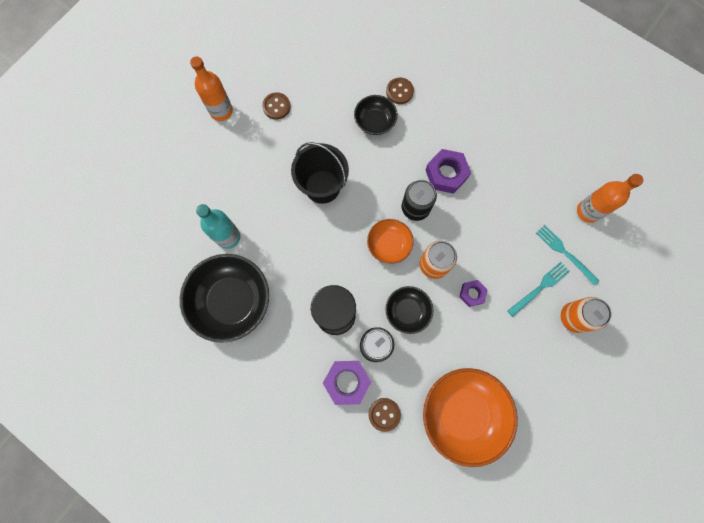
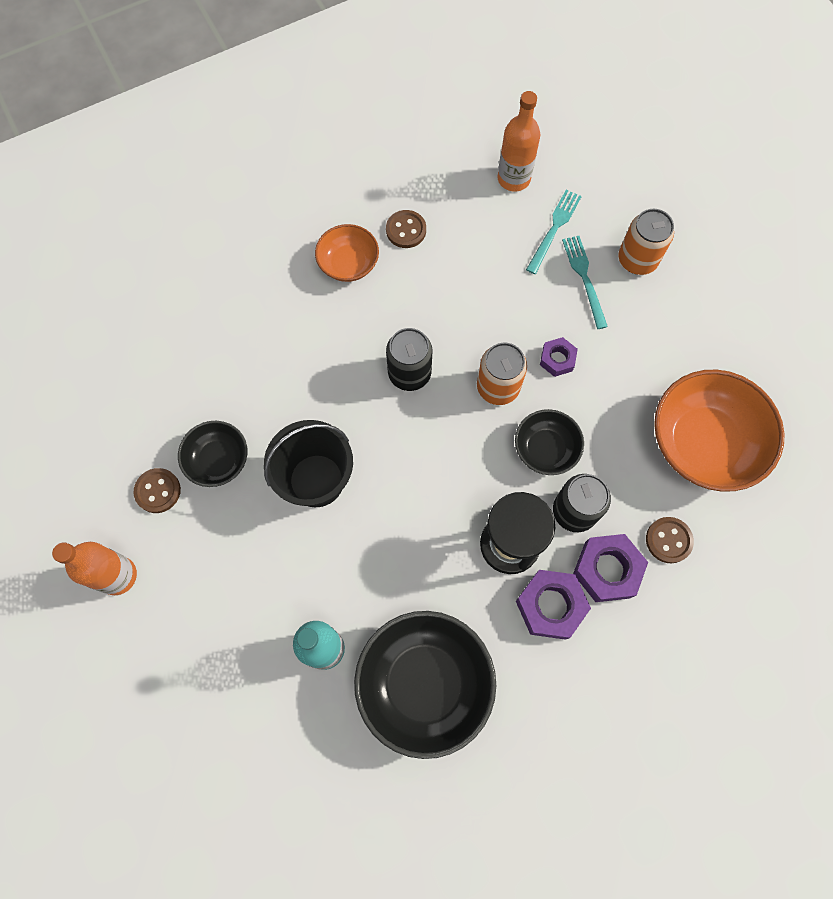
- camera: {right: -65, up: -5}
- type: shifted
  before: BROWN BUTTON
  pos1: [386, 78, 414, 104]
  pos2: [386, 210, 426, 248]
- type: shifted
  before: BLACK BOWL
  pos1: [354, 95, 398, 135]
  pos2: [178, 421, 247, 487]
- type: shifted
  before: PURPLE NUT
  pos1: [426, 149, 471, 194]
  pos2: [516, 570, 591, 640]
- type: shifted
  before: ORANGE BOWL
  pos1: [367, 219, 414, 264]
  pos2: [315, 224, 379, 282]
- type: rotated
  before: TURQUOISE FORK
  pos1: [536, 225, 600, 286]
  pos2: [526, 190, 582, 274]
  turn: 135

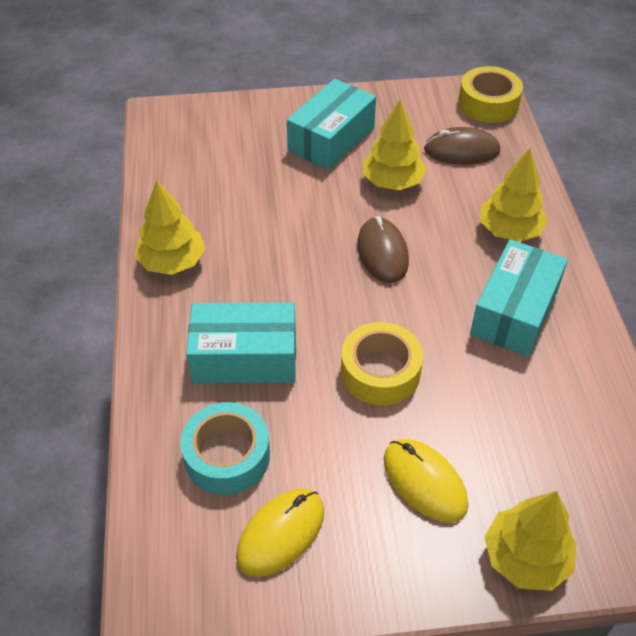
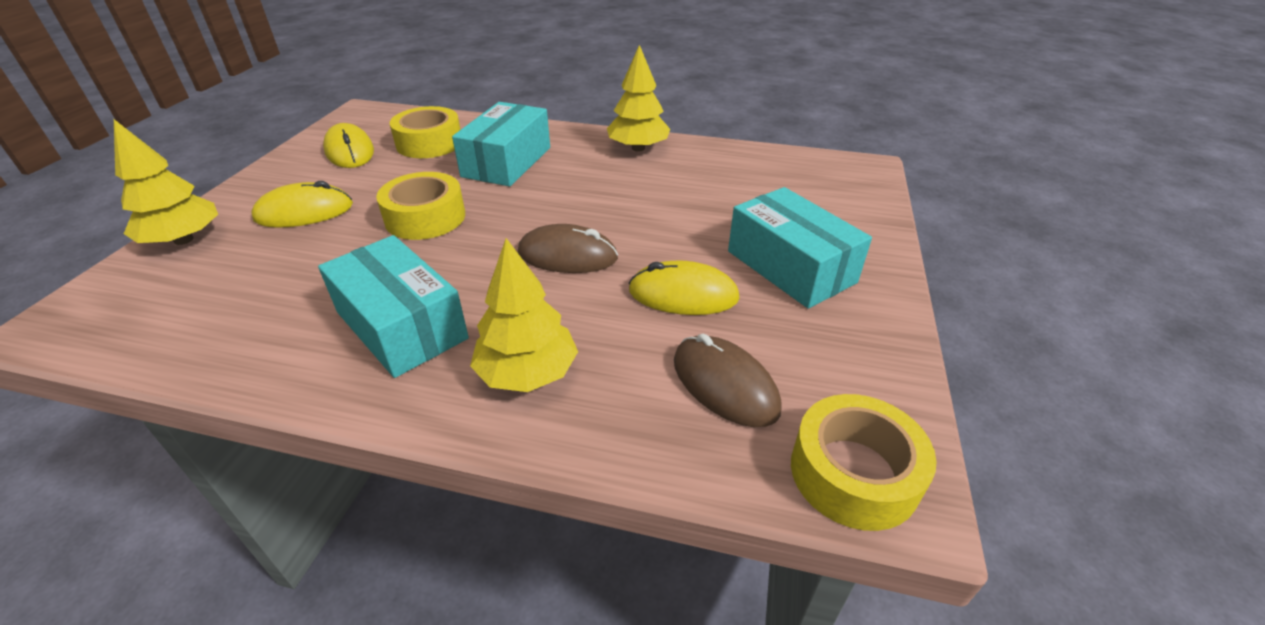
- camera: {right: 110, up: -10}
- type: swapped
  before: YELLOW TREE
  after: YELLOW MOUSE
  pos1: [363, 99, 427, 190]
  pos2: [628, 260, 740, 315]
- type: rotated
  before: BROWN MOUSE
  pos1: [424, 127, 500, 165]
  pos2: [674, 333, 782, 427]
  turn: -60
- type: repainted
  before: TURQUOISE TAPE
  after: YELLOW TAPE
  pos1: [180, 402, 270, 495]
  pos2: [390, 106, 461, 158]

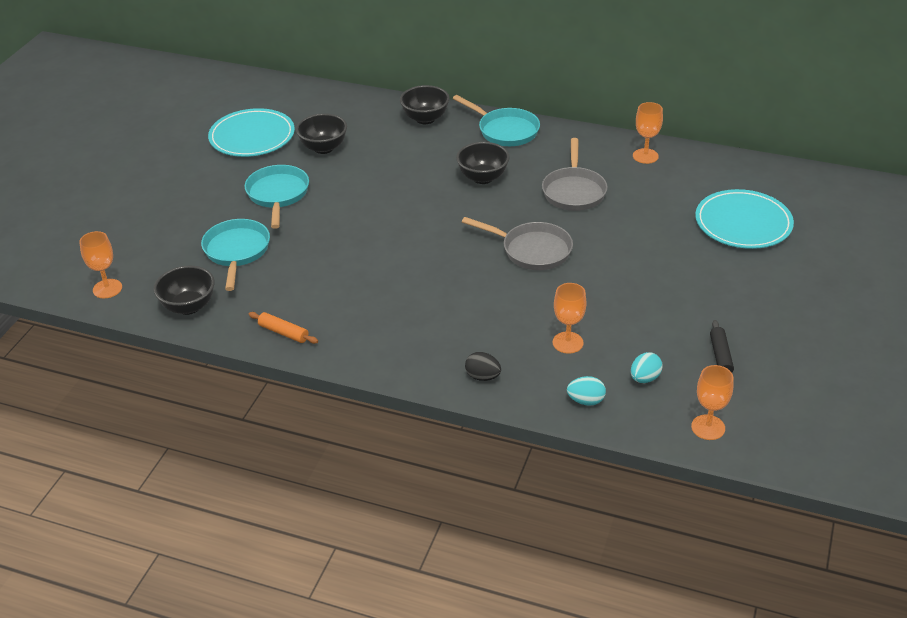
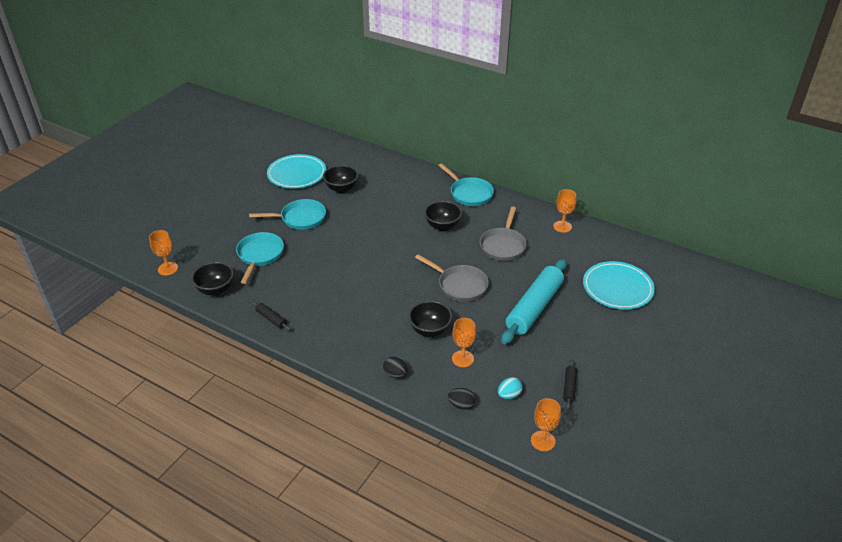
- camera: {right: 10, up: 0}
- type: shifted
  before: BLACK BOWL
  pos1: [400, 85, 450, 124]
  pos2: [408, 301, 452, 337]
- type: rotated
  before: TURQUOISE PAN
  pos1: [245, 165, 309, 229]
  pos2: [249, 199, 326, 230]
  turn: 75
- type: repainted
  before: ORANGE ROLLING PIN
  after: BLACK ROLLING PIN
  pos1: [249, 312, 318, 344]
  pos2: [251, 301, 291, 331]
- type: repainted
  before: TURQUOISE EGG
  after: BLACK EGG
  pos1: [567, 376, 606, 406]
  pos2: [448, 388, 476, 410]
- type: new
  after: TURQUOISE ROLLING PIN
  pos2: [501, 259, 567, 344]

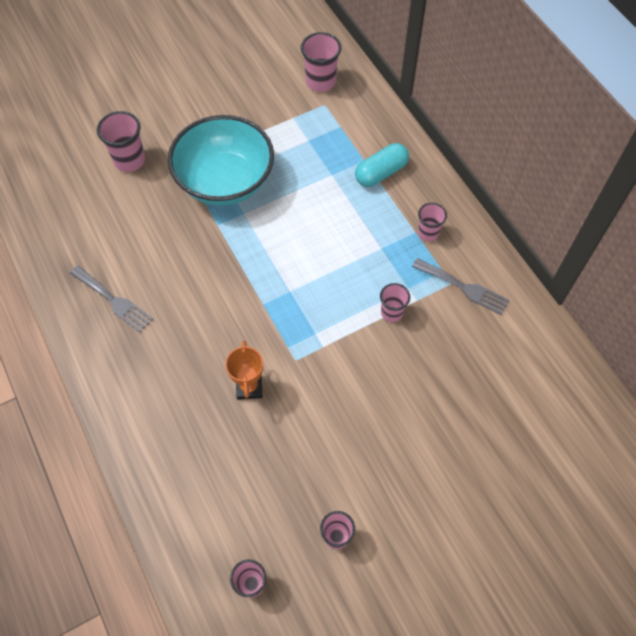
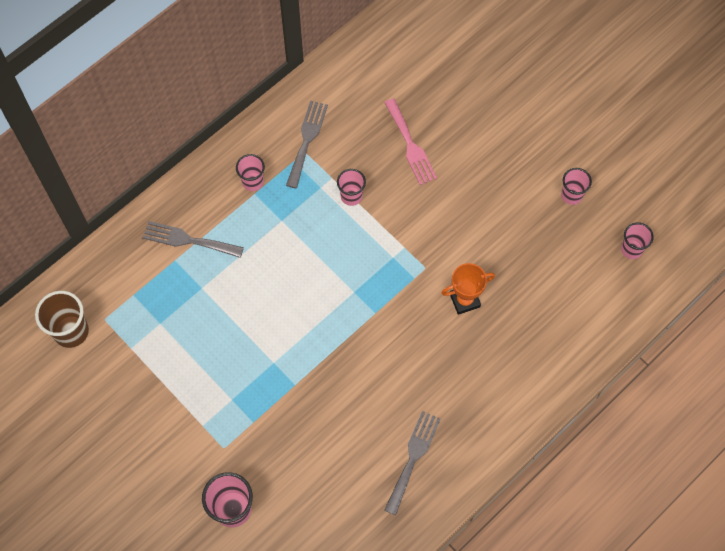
- camera: {right: -105, up: 5}
- type: repainted
  before: PINK CUP
  after: BROWN CUP
  pos1: [301, 32, 341, 92]
  pos2: [35, 291, 89, 348]
- type: gone
  before: TURQUOISE BOWL
  pos1: [168, 115, 274, 206]
- type: swapped
  before: TURQUOISE CAPSULE
  after: GREY FORK
  pos1: [355, 143, 409, 187]
  pos2: [143, 221, 244, 258]
- type: new
  after: PINK FORK
  pos2: [384, 98, 437, 185]

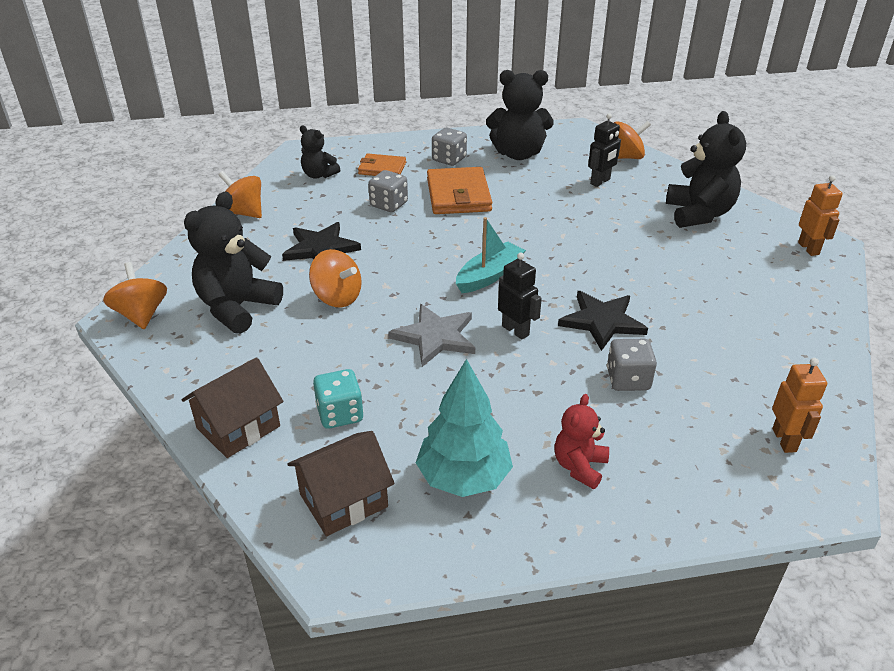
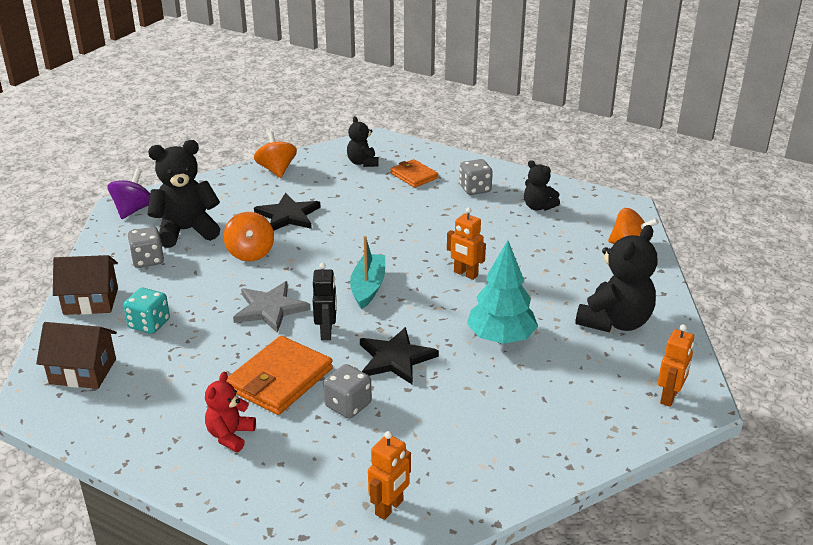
- camera: {right: 40, up: -5}
- type: scaled
  before: BLACK TEDDY BEAR
  pos1: [486, 70, 554, 160]
  pos2: [524, 160, 560, 211]
  scale: 0.57
- type: gone
  before: BLACK ROBOT
  pos1: [588, 113, 621, 187]
- type: shifted
  before: ORANGE WALLET
  pos1: [427, 167, 492, 214]
  pos2: [226, 336, 333, 415]
- type: shifted
  before: GREY DICE
  pos1: [368, 170, 408, 212]
  pos2: [128, 227, 164, 268]
- type: rotated
  before: TURQUOISE BOAT
  pos1: [456, 217, 526, 293]
  pos2: [350, 236, 385, 309]
  turn: -75
- type: repainted
  before: ORANGE SPINNING TOP
  after: PURPLE SPINNING TOP
  pos1: [103, 262, 167, 329]
  pos2: [107, 169, 150, 219]
- type: shifted
  before: TURQUOISE TREE
  pos1: [416, 359, 513, 497]
  pos2: [467, 240, 538, 344]
- type: rotated
  before: RED TEDDY BEAR
  pos1: [554, 394, 609, 489]
  pos2: [205, 372, 256, 452]
  turn: -45
- type: new
  after: ORANGE ROBOT
  pos2: [447, 207, 486, 280]

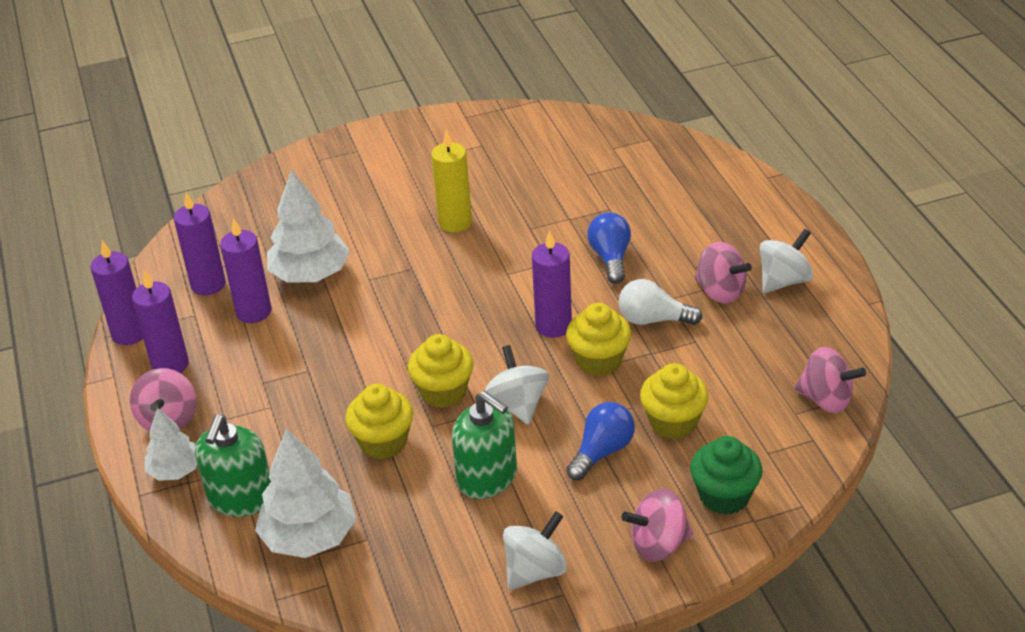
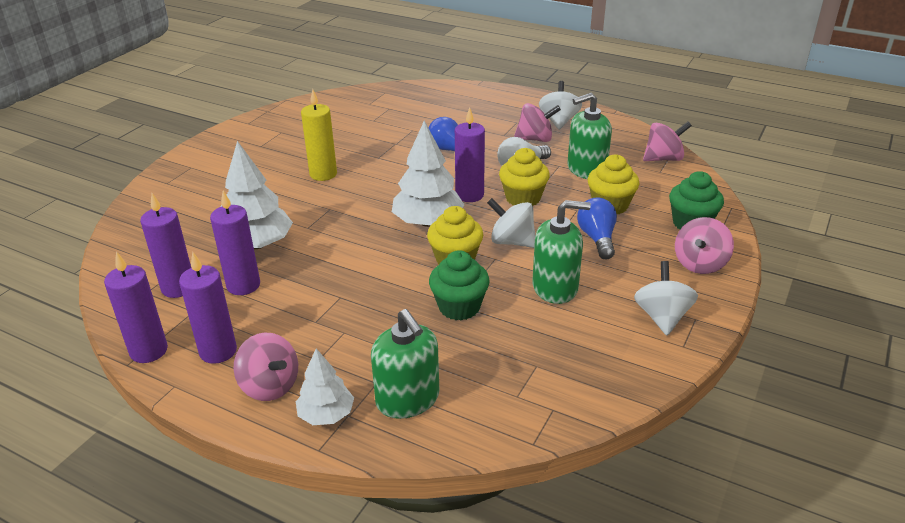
- camera: {right: -45, up: -5}
- type: repainted
  before: YELLOW CUPCAKE
  after: GREEN CUPCAKE
  pos1: [345, 384, 413, 459]
  pos2: [429, 250, 490, 321]
- type: shifted
  before: WHITE TREE
  pos1: [255, 428, 356, 558]
  pos2: [392, 121, 464, 227]
- type: new
  after: GREEN SOAP DISPENSER
  pos2: [567, 93, 612, 179]

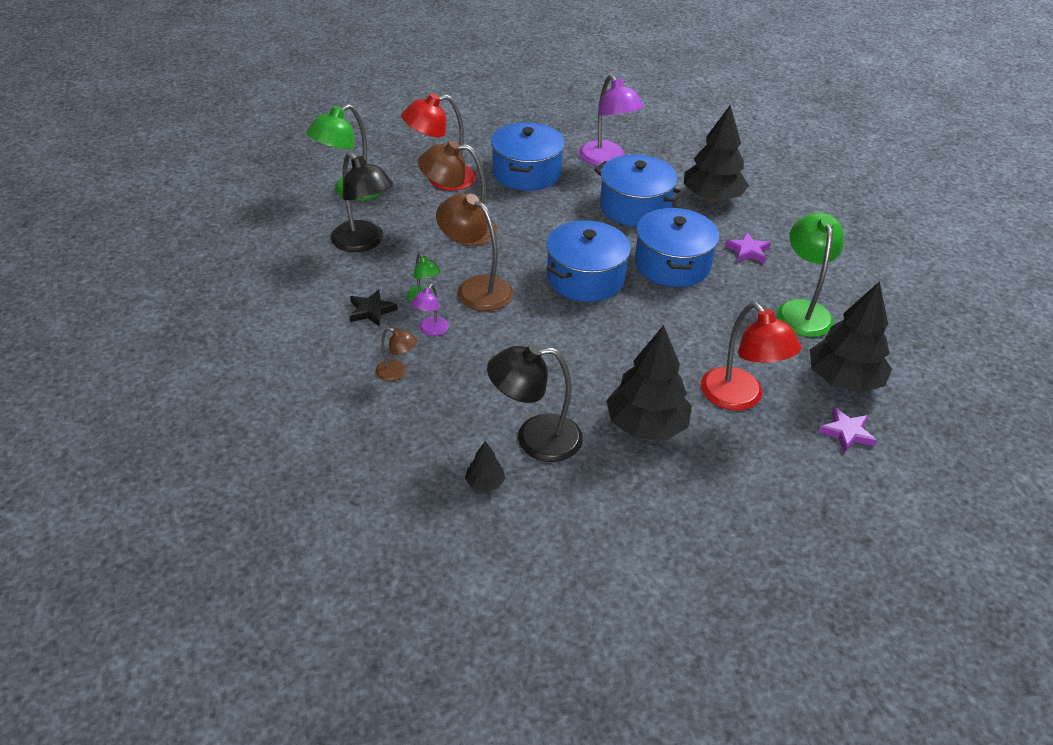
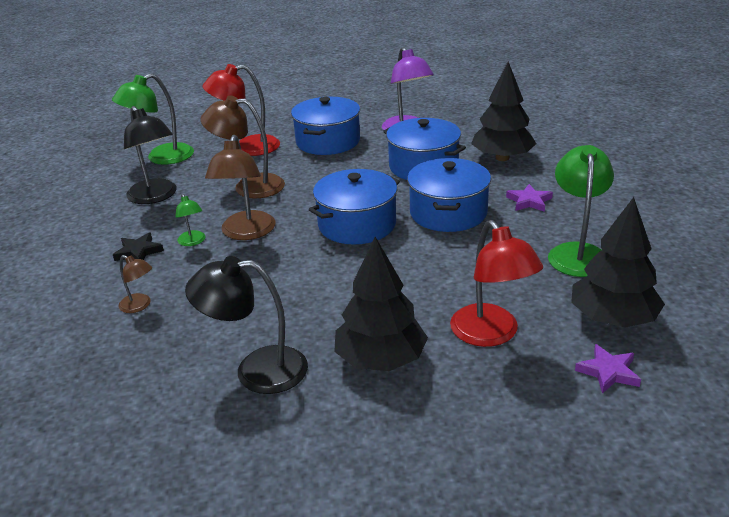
- camera: {right: 10, up: -10}
- type: rotated
  before: BROWN LAMP
  pos1: [436, 193, 513, 311]
  pos2: [205, 135, 275, 240]
  turn: -135
- type: gone
  before: PURPLE LAMP
  pos1: [411, 284, 449, 336]
- type: gone
  before: BLACK TREE
  pos1: [465, 441, 506, 492]

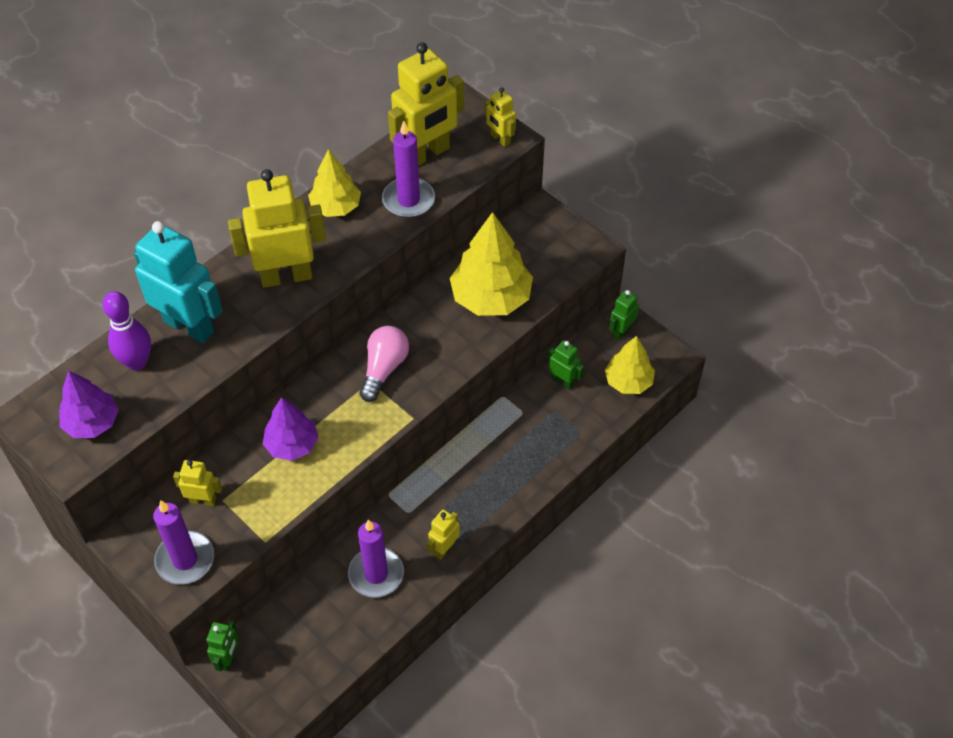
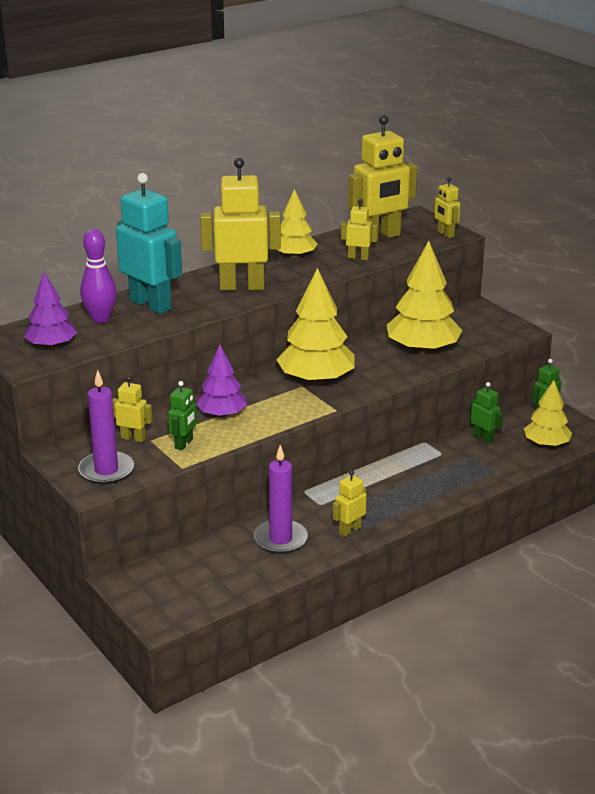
- camera: {right: 10, up: -25}
- type: swapped
  before: PURPLE CANDLE
  after: YELLOW ROBOT
  pos1: [382, 121, 435, 218]
  pos2: [341, 199, 378, 260]
- type: swapped
  before: PINK LIGHT BULB
  after: YELLOW TREE
  pos1: [360, 326, 409, 402]
  pos2: [277, 268, 354, 384]
- type: shifted
  before: GREEN ROBOT
  pos1: [206, 620, 239, 671]
  pos2: [168, 381, 197, 450]

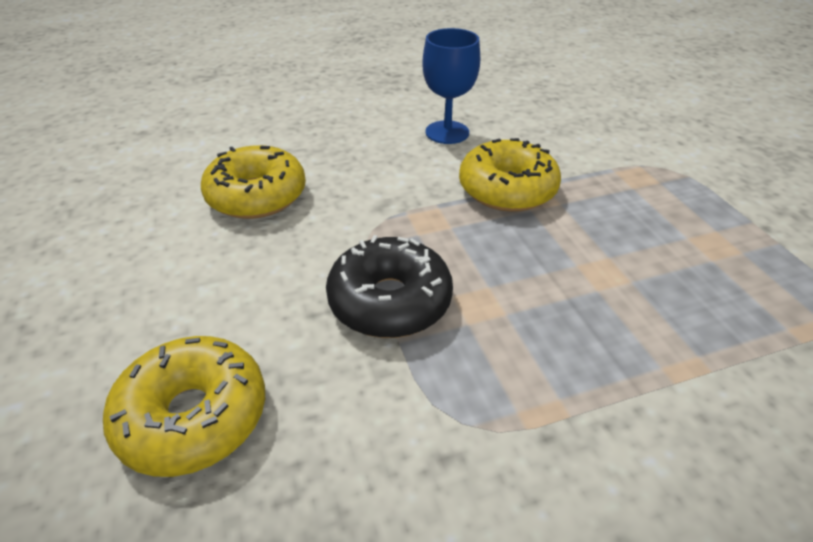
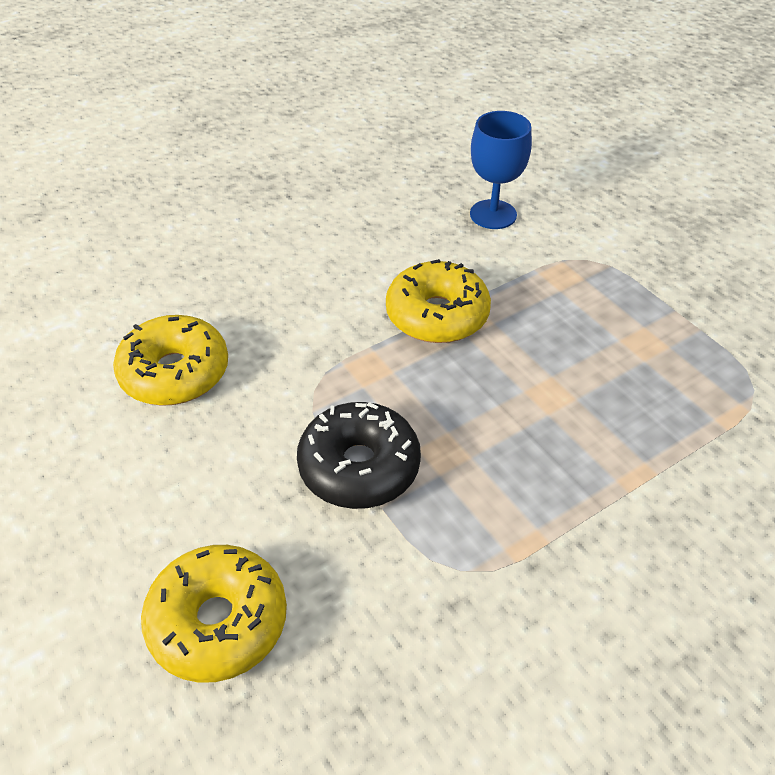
- camera: {right: -15, up: 5}
- type: shifted
  before: BLUE GOBLET
  pos1: [422, 28, 480, 144]
  pos2: [470, 111, 532, 229]

